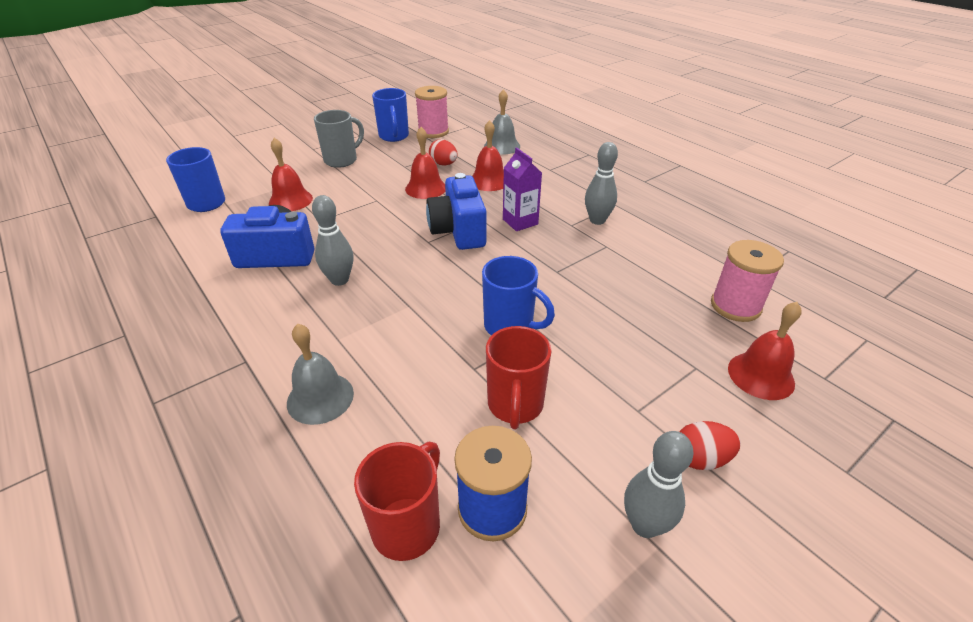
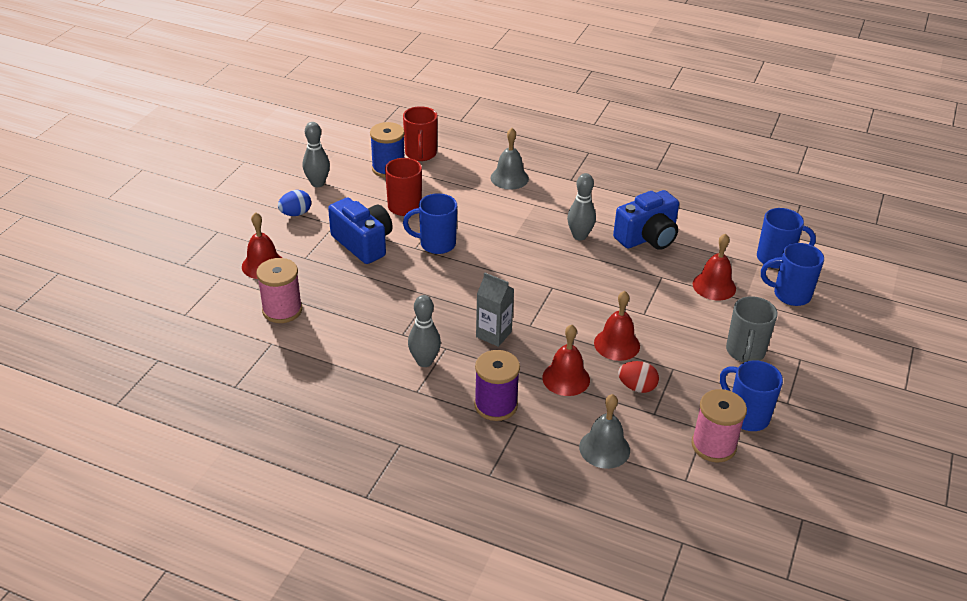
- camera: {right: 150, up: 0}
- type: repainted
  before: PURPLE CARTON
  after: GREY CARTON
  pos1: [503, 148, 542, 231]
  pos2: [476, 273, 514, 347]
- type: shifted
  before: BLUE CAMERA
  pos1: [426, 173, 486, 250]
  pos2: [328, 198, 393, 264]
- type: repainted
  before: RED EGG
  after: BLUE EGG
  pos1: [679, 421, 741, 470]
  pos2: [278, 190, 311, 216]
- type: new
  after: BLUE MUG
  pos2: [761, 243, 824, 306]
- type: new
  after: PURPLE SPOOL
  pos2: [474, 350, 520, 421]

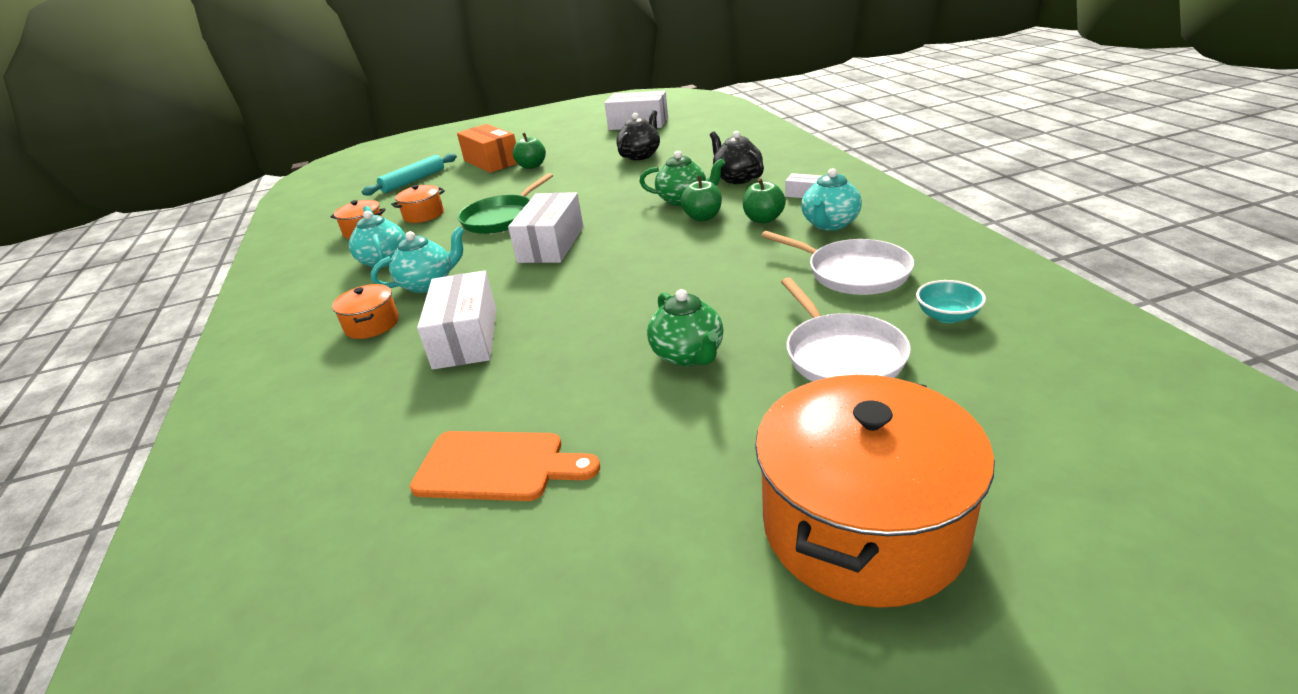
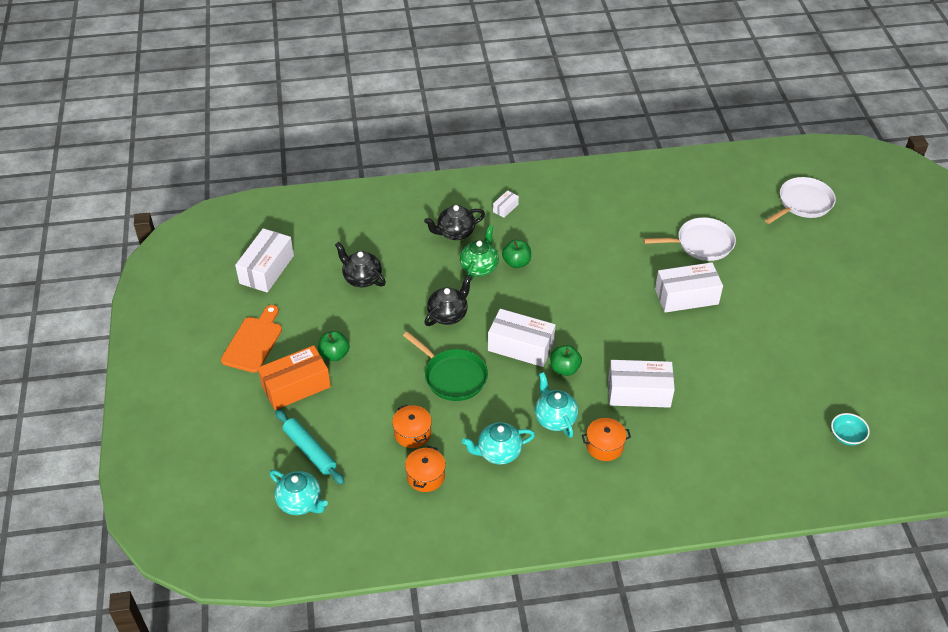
- camera: {right: -85, up: 15}
- type: shifted
  before: TURQUOISE TEAPOT
  pos1: [801, 168, 862, 231]
  pos2: [270, 470, 328, 515]
- type: shifted
  before: GREEN APPLE
  pos1: [743, 178, 786, 223]
  pos2: [550, 345, 582, 376]
- type: shifted
  before: WHITE PAN
  pos1: [761, 231, 914, 295]
  pos2: [765, 177, 836, 224]
- type: shifted
  before: TURQUOISE BOWL
  pos1: [916, 280, 986, 323]
  pos2: [831, 413, 870, 445]
- type: swapped
  before: GREEN TEAPOT
  after: WHITE BOX
  pos1: [647, 289, 723, 366]
  pos2: [655, 262, 723, 313]
- type: gone
  before: ORANGE POT
  pos1: [755, 375, 995, 608]
- type: shifted
  before: ORANGE CUTTING BOARD
  pos1: [410, 431, 600, 501]
  pos2: [221, 305, 282, 373]
- type: new
  after: BLACK TEAPOT
  pos2: [425, 275, 472, 326]

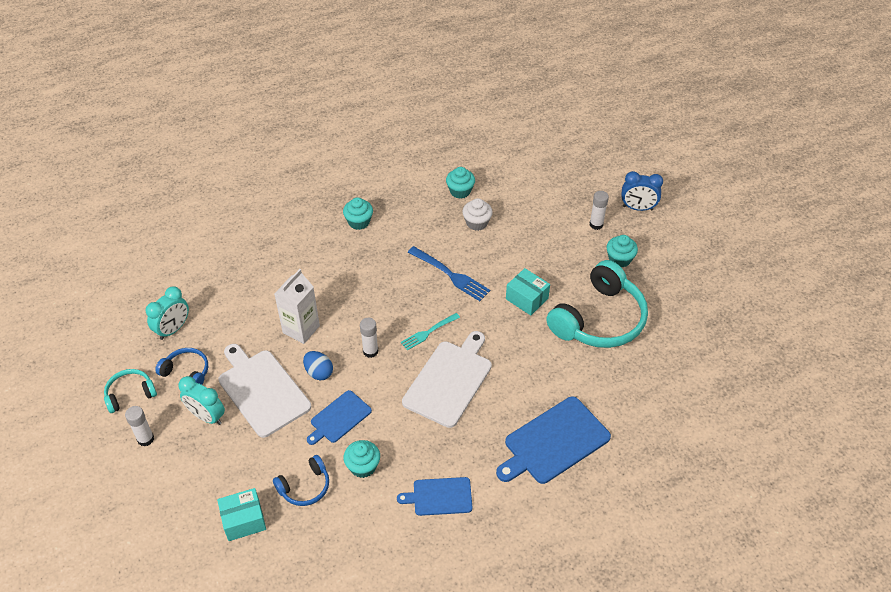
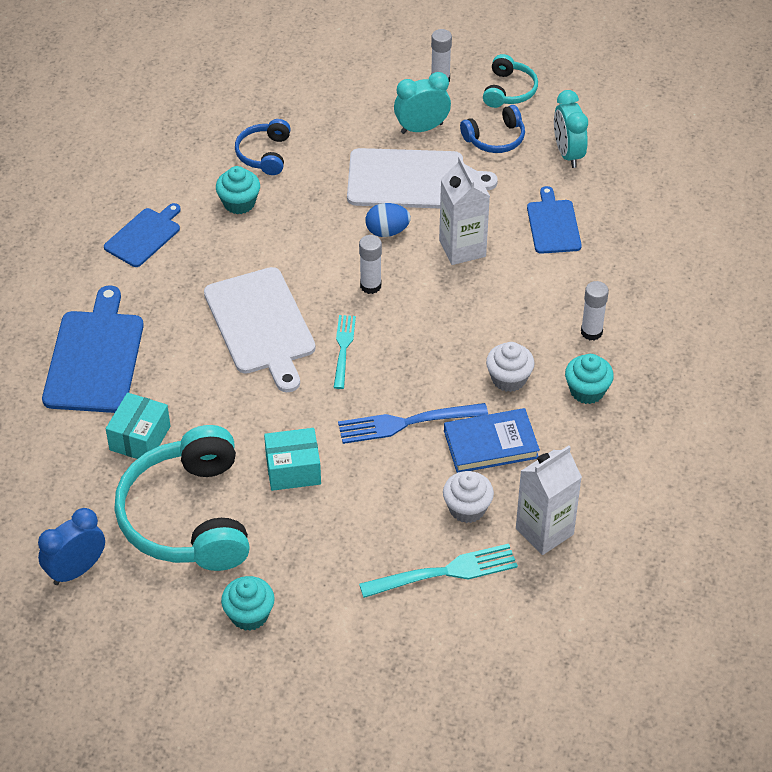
- camera: {right: 130, up: 0}
- type: swapped
  before: TURQUOISE CUPCAKE
  after: WHITE CARTON
  pos1: [446, 167, 475, 199]
  pos2: [516, 445, 582, 555]
- type: shifted
  before: BLUE CLOCK
  pos1: [621, 171, 663, 211]
  pos2: [38, 508, 105, 585]
- type: shifted
  before: WHITE GLUE STICK
  pos1: [590, 191, 609, 230]
  pos2: [581, 281, 609, 340]
- type: shifted
  before: BLUE CUTTING BOARD
  pos1: [307, 390, 372, 445]
  pos2: [527, 186, 582, 254]
- type: shifted
  before: TURQUOISE BOX
  pos1: [217, 488, 266, 541]
  pos2: [106, 393, 170, 459]
- type: new
  after: WHITE CUPCAKE
  pos2: [486, 342, 535, 392]
- type: new
  after: BLUE BOOK
  pos2: [444, 408, 540, 473]
- type: new
  after: TURQUOISE FORK
  pos2: [359, 544, 518, 598]

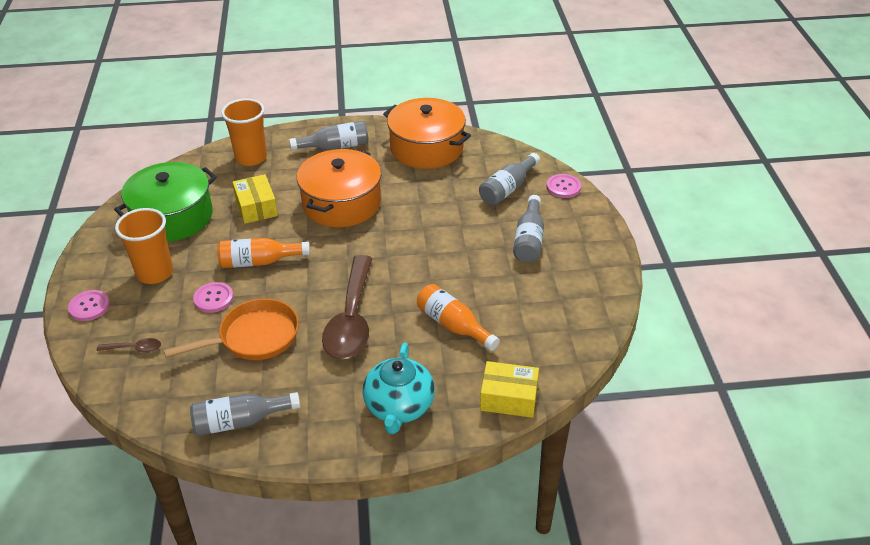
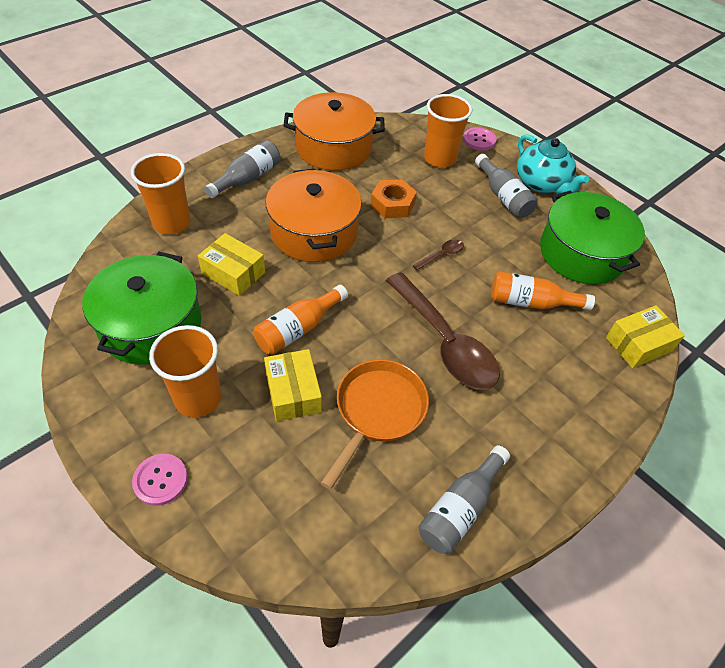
- camera: {right: -40, up: 10}
- type: swapped
  before: GREY BOTTLE
  after: ORANGE CUP
  pos1: [479, 153, 540, 205]
  pos2: [424, 94, 472, 168]
- type: swapped
  before: PINK BUTTON
  after: YELLOW BOX
  pos1: [193, 282, 234, 313]
  pos2: [264, 349, 322, 421]
- type: shifted
  before: BROWN SPOON
  pos1: [97, 338, 161, 353]
  pos2: [412, 239, 464, 270]
- type: shifted
  before: TURQUOISE TEAPOT
  pos1: [362, 343, 435, 434]
  pos2: [517, 134, 589, 194]
- type: new
  after: ORANGE NUT
  pos2: [370, 179, 417, 218]
- type: new
  after: GREEN POT
  pos2: [540, 191, 645, 284]

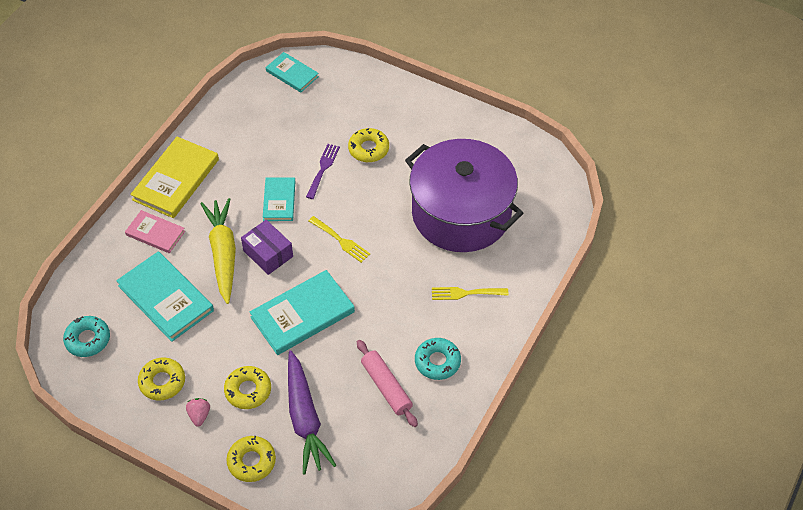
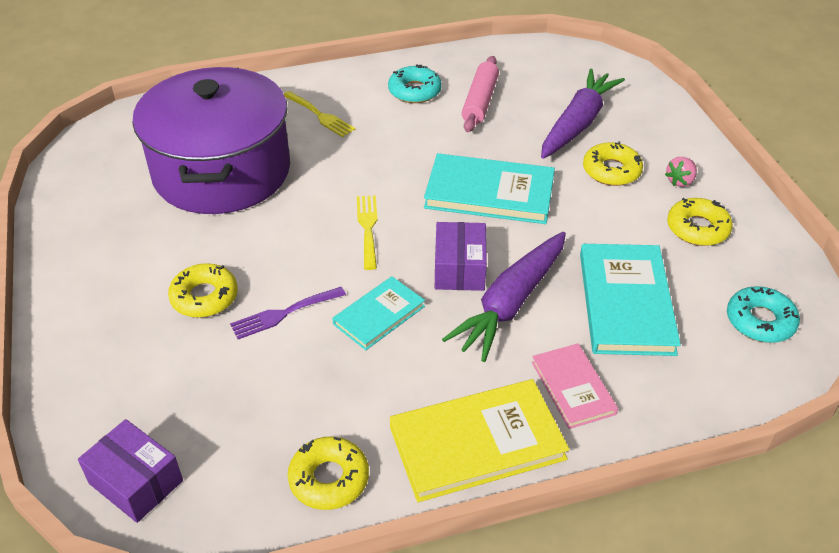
- camera: {right: -135, up: -10}
- type: swapped
  before: TURQUOISE BOOK
  after: PURPLE BOX
  pos1: [266, 52, 319, 92]
  pos2: [78, 419, 183, 523]
- type: repainted
  before: YELLOW CARROT
  after: PURPLE CARROT
  pos1: [201, 198, 236, 304]
  pos2: [442, 232, 566, 362]
- type: shifted
  before: YELLOW DONUT
  pos1: [227, 436, 276, 482]
  pos2: [288, 437, 369, 510]

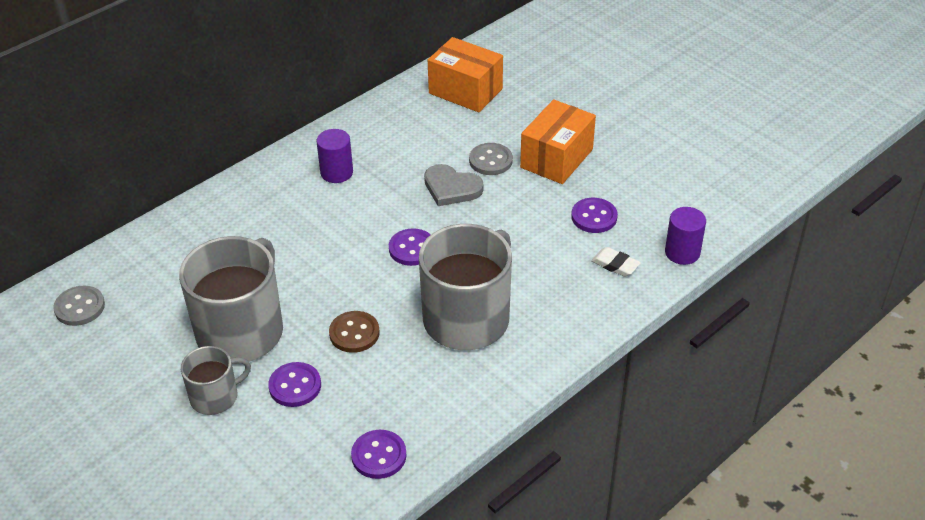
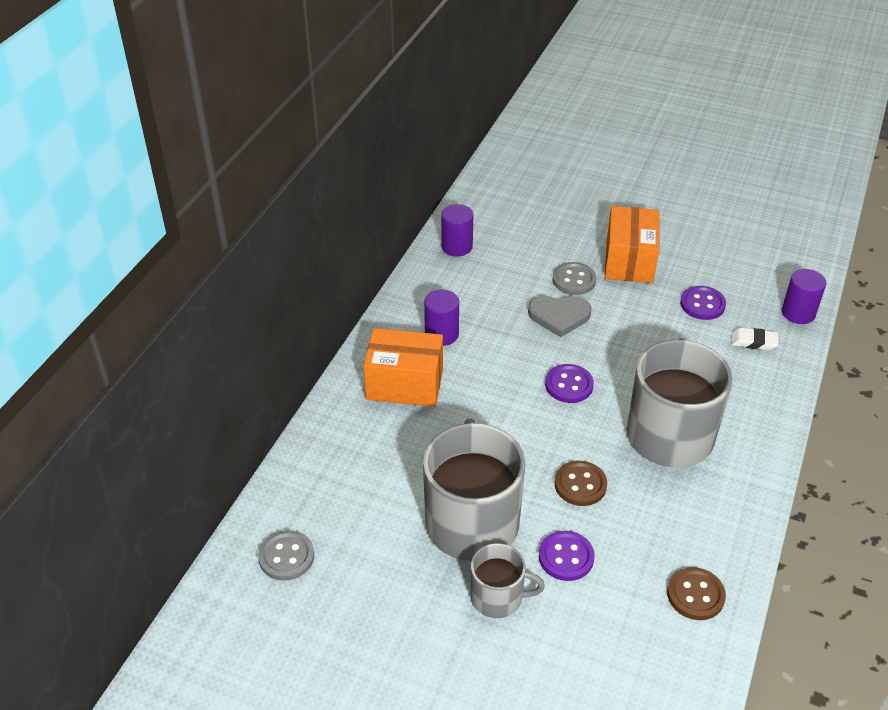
- camera: {right: -25, up: 0}
- type: shifted
  before: ORANGE BOX
  pos1: [428, 37, 503, 112]
  pos2: [363, 328, 443, 407]
- type: rotated
  before: GREY MUG
  pos1: [181, 346, 251, 415]
  pos2: [471, 543, 545, 618]
  turn: 60
- type: repainted
  before: PURPLE BUTTON
  after: BROWN BUTTON
  pos1: [351, 430, 406, 479]
  pos2: [667, 567, 726, 620]
- type: new
  after: PURPLE CYLINDER
  pos2: [441, 204, 473, 256]

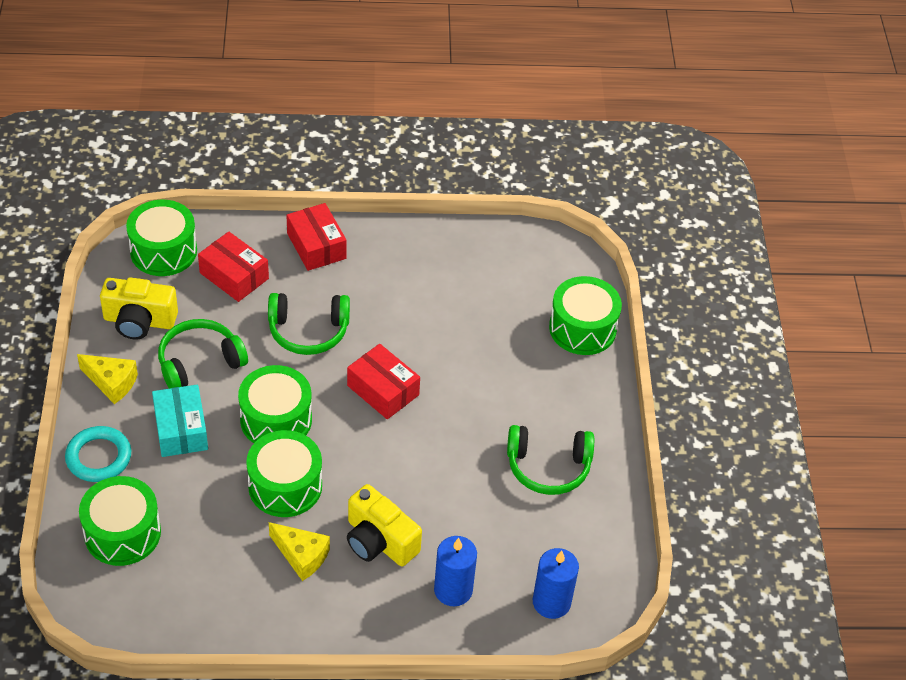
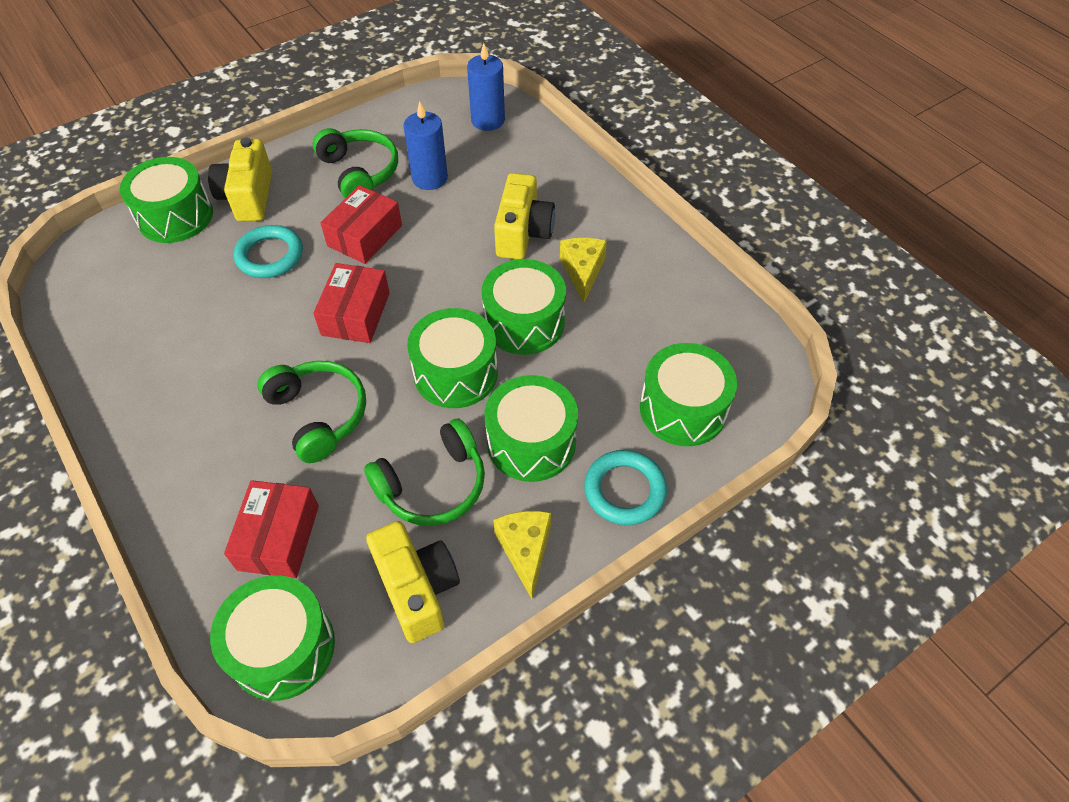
- camera: {right: -120, up: 5}
- type: shifted
  before: RED BOX
  pos1: [286, 203, 347, 271]
  pos2: [320, 185, 402, 264]
- type: rotated
  before: GREEN HEADPHONES
  pos1: [158, 319, 248, 389]
  pos2: [364, 418, 485, 526]
  turn: -60
- type: swapped
  before: TURQUOISE BOX
  after: GREEN DRUM
  pos1: [152, 384, 208, 457]
  pos2: [485, 375, 578, 482]
- type: shifted
  before: BLUE CANDLE
  pos1: [434, 536, 477, 606]
  pos2: [404, 101, 448, 190]
- type: new
  after: YELLOW CAMERA
  pos2: [208, 137, 272, 222]
- type: new
  after: TURQUOISE RING
  pos2: [234, 225, 303, 278]

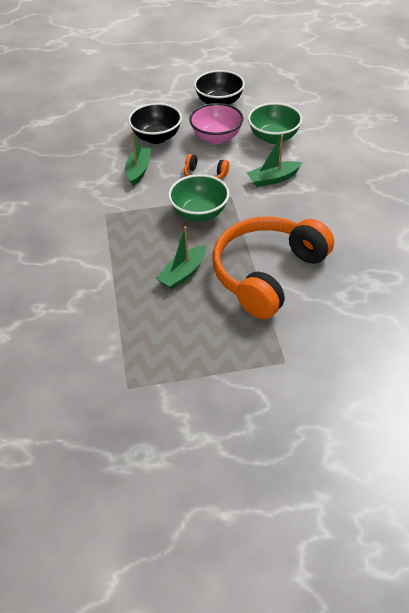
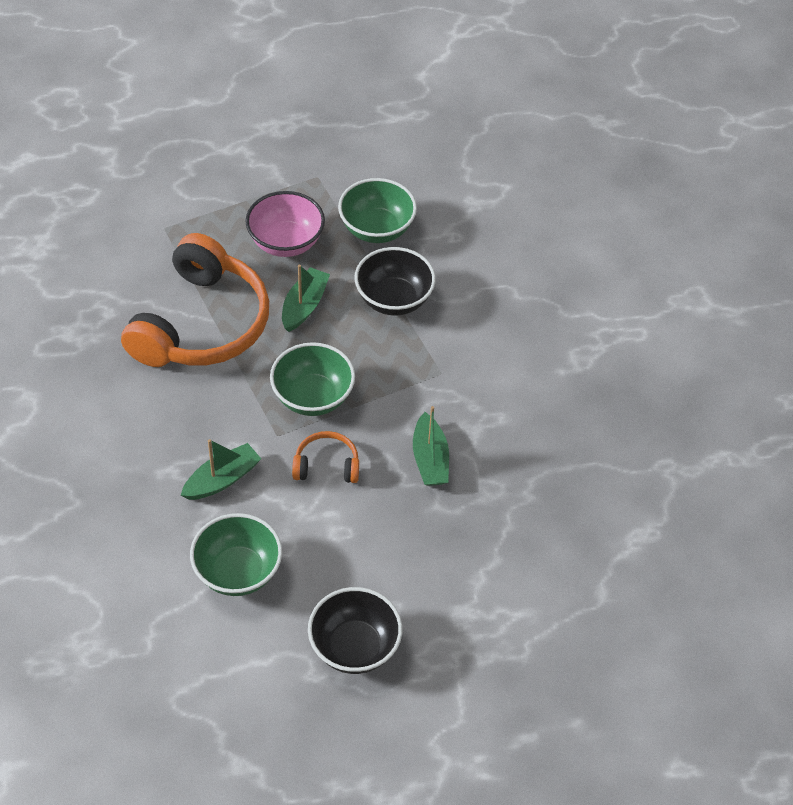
- camera: {right: 160, up: 5}
- type: shifted
  before: BLACK BOWL
  pos1: [128, 103, 182, 144]
  pos2: [354, 247, 436, 316]
- type: shifted
  before: PINK BOWL
  pos1: [189, 103, 244, 144]
  pos2: [245, 191, 325, 257]
- type: new
  after: GREEN BOWL
  pos2: [338, 178, 417, 243]

